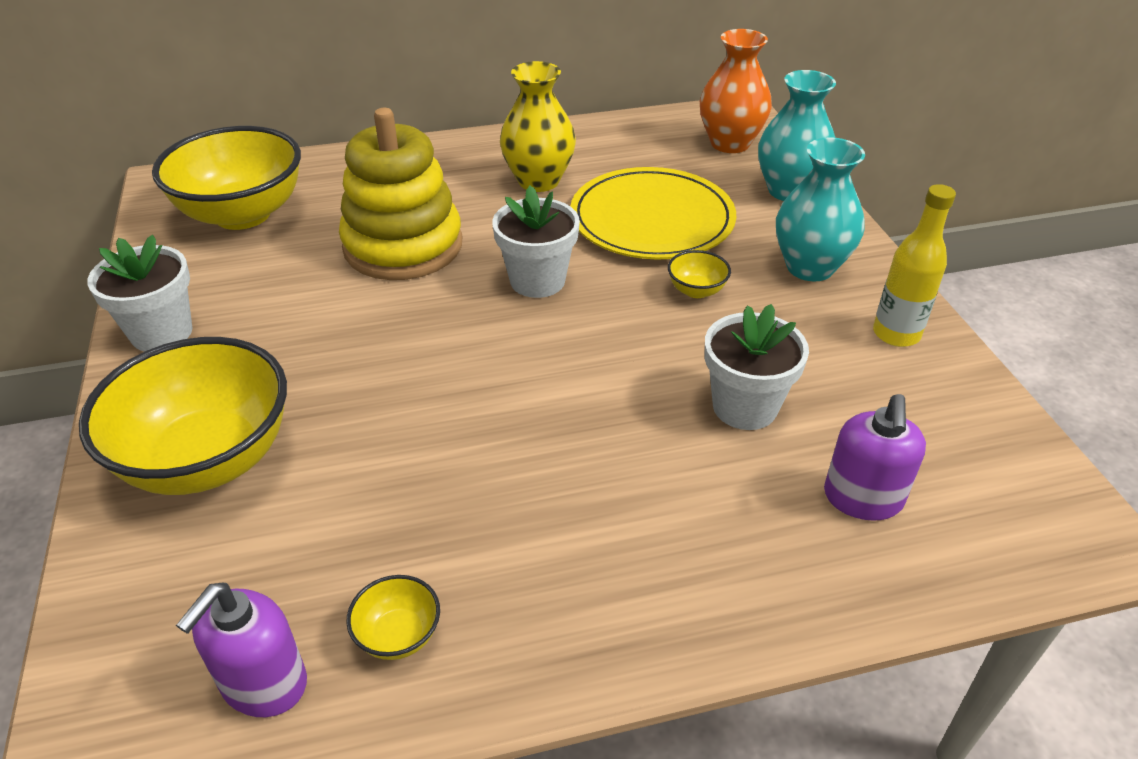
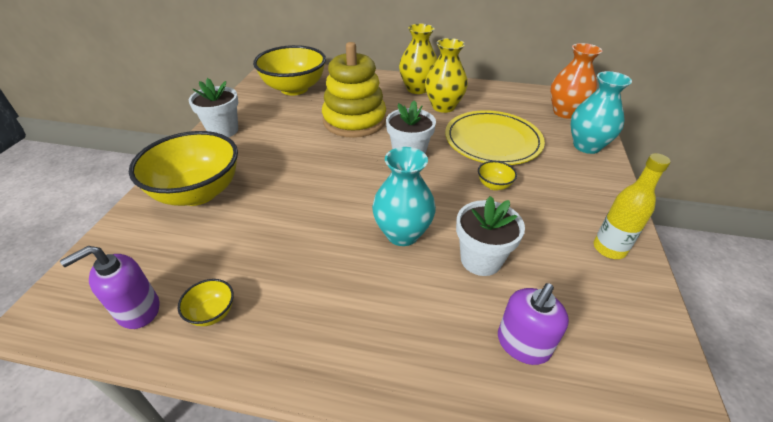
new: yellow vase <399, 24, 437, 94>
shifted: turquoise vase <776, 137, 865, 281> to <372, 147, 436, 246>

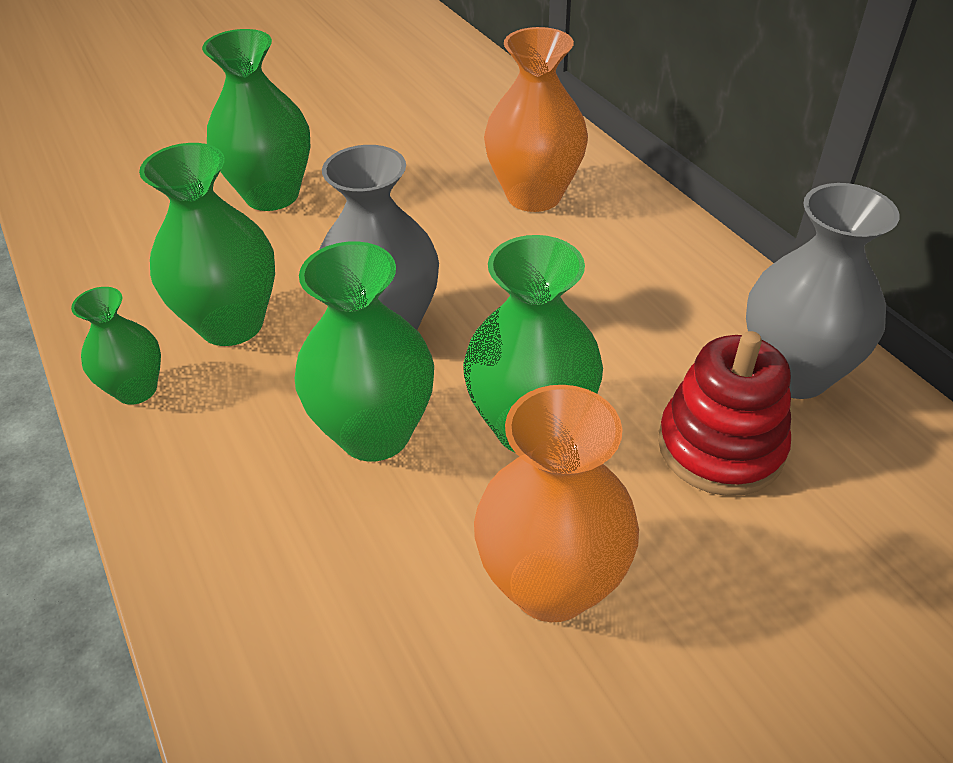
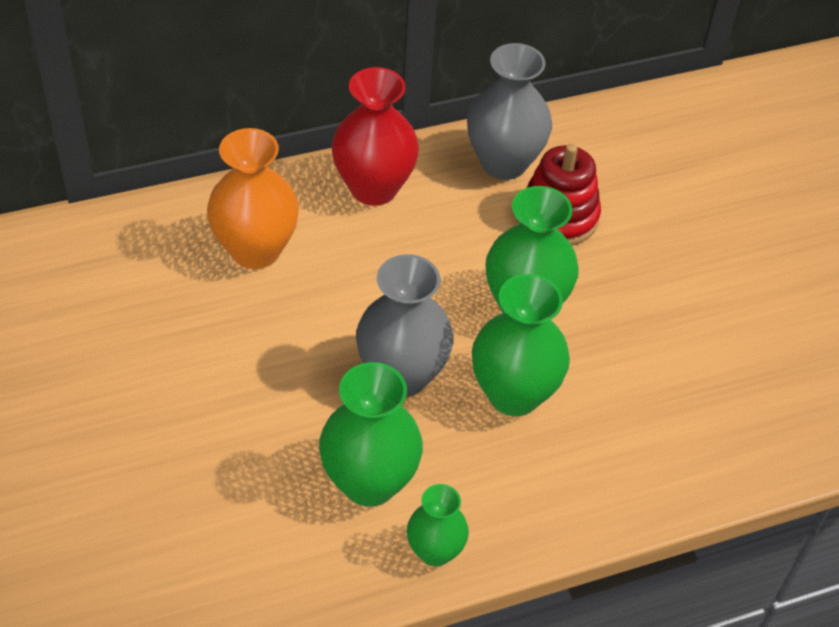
gone: green vase <202, 29, 310, 211>; orange vase <474, 385, 639, 622>
new: red vase <331, 67, 419, 206>

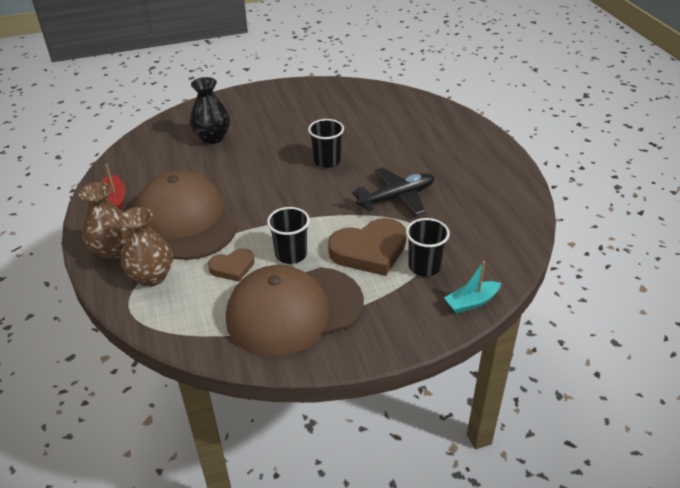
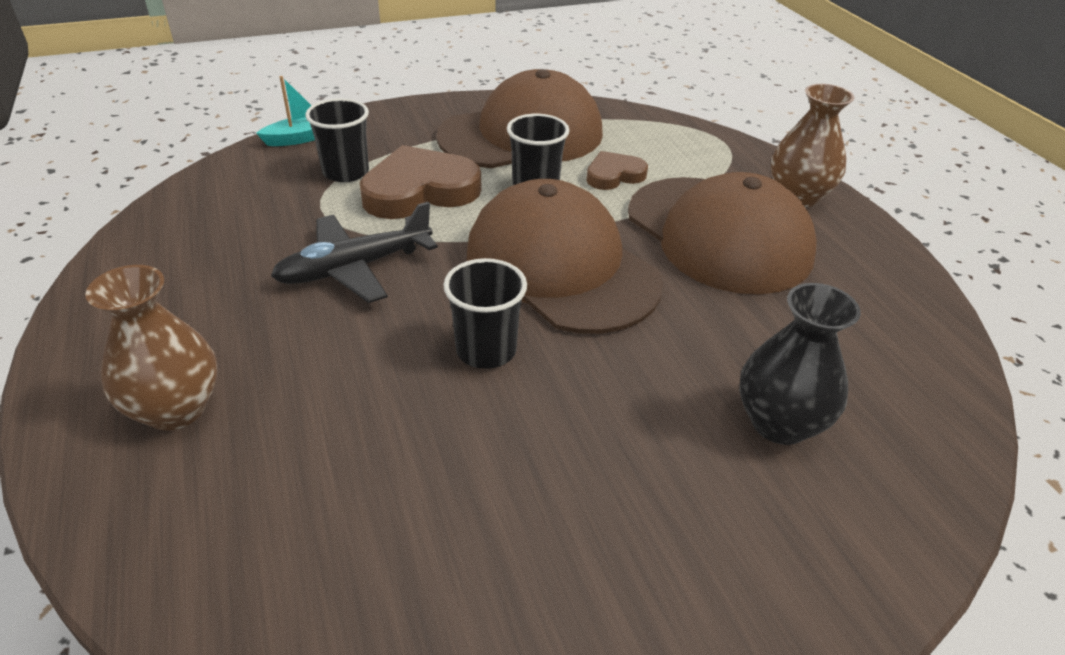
gone: red boat <102, 164, 126, 210>
new: brown cap <467, 179, 663, 334>
shifted: brown vase <119, 207, 173, 287> to <85, 265, 217, 431>

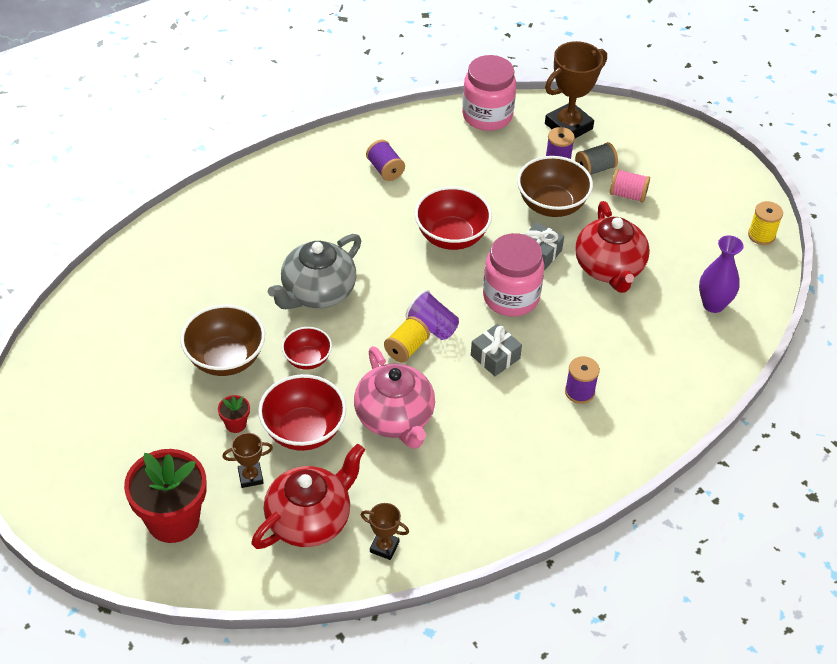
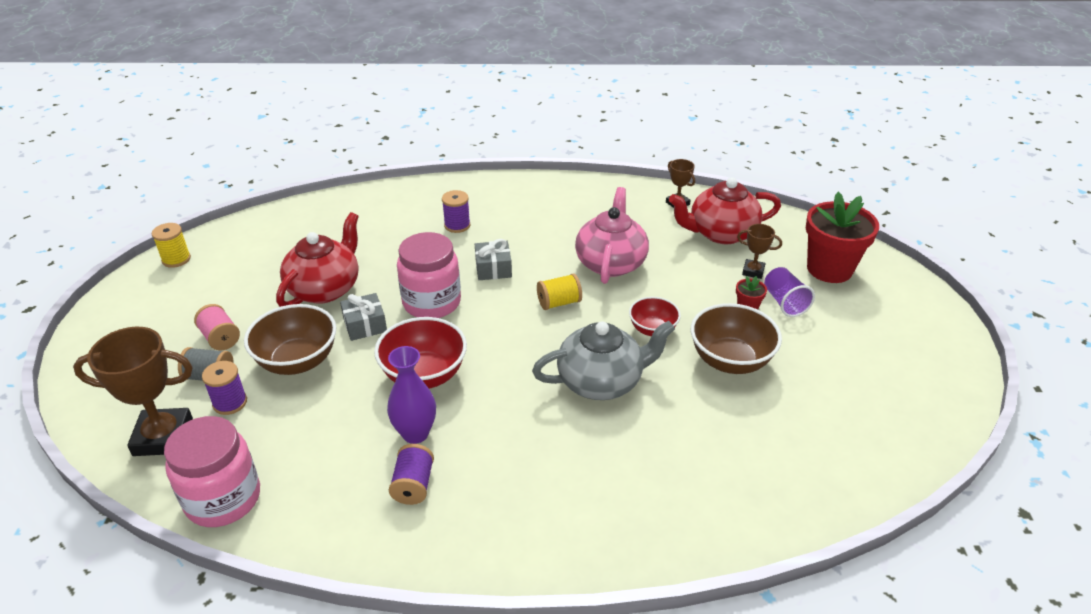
gone: red bowl <258, 374, 346, 451>
shifted: purple cup <406, 290, 459, 340> to <764, 267, 815, 317>; purple vase <699, 235, 744, 313> to <387, 346, 436, 444>

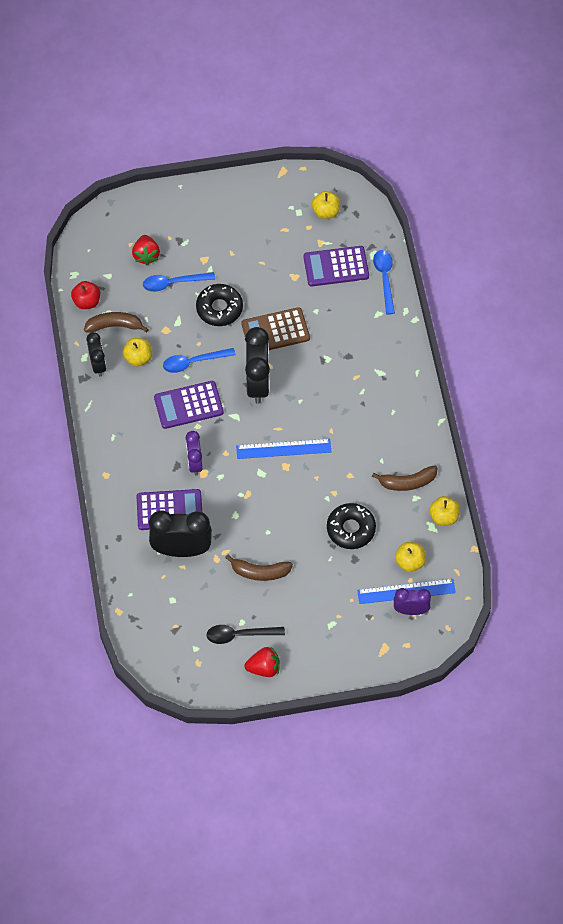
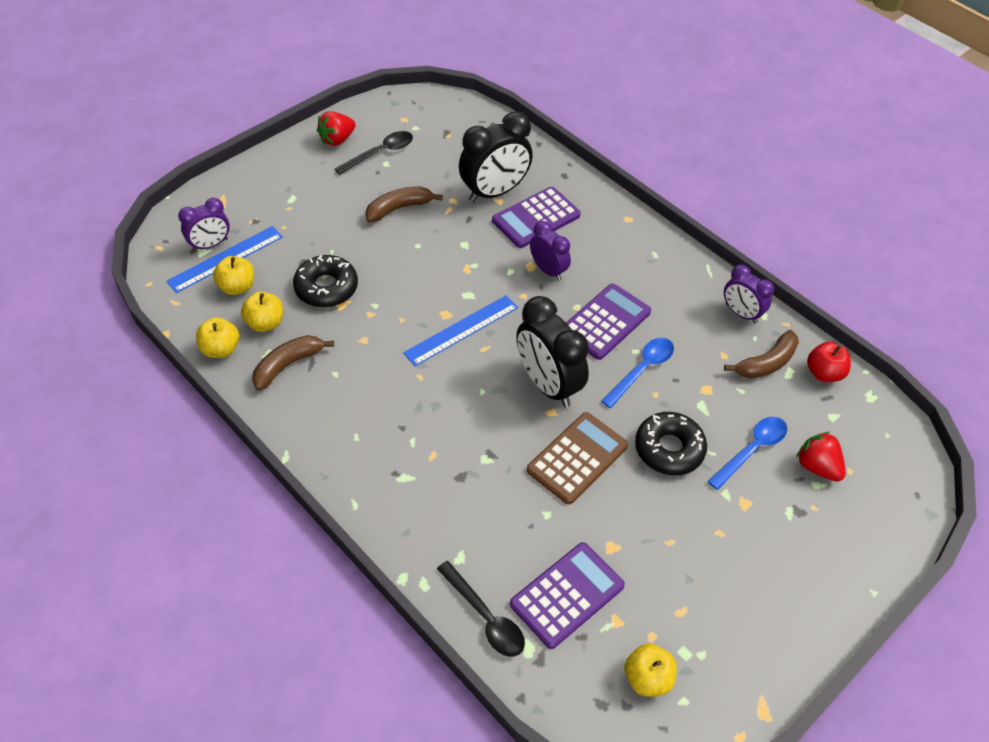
shifted: yellow apple <123, 338, 152, 366> to <241, 292, 283, 332>
repainted: black clock <87, 332, 106, 377> to purple clock <724, 265, 774, 323>; blue spoon <373, 250, 395, 314> to black spoon <437, 561, 525, 657>

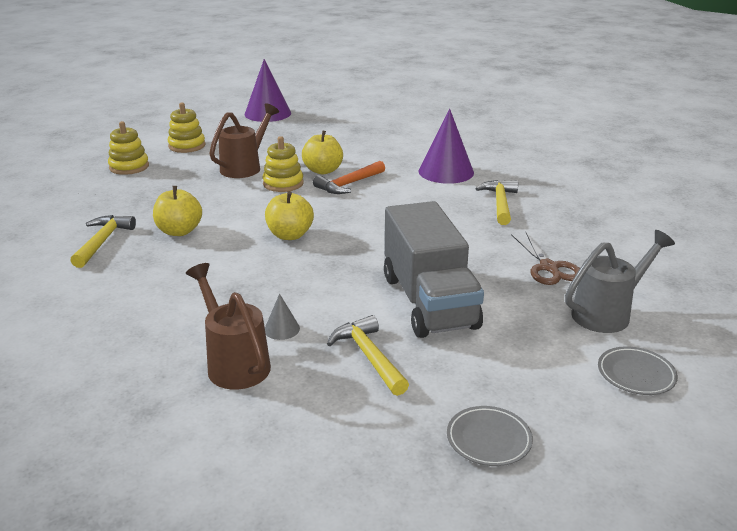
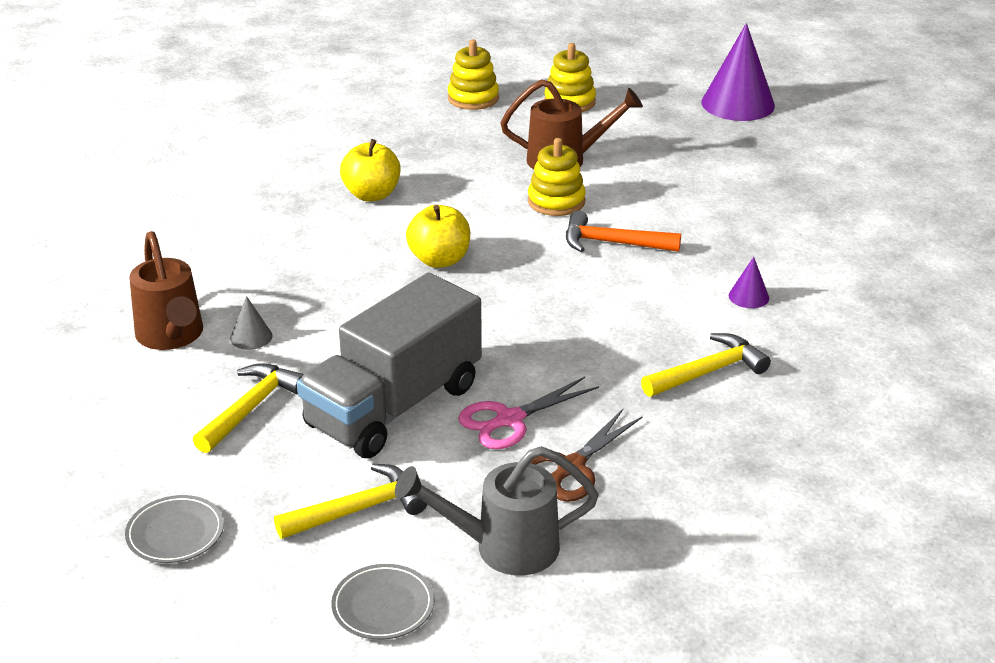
gone: yellow apple <302, 130, 343, 175>
new: pink scissors <458, 377, 599, 449>
shifted: yellow hammer <70, 215, 136, 268> to <274, 464, 427, 539>
rotated: brown watering can <186, 263, 271, 390> = <129, 231, 203, 350> 135 degrees clockwise; grey watering can <565, 230, 675, 333> = <395, 446, 599, 576> 150 degrees clockwise
scaled: purple cone <418, 109, 474, 184> = <729, 257, 769, 308> x0.45

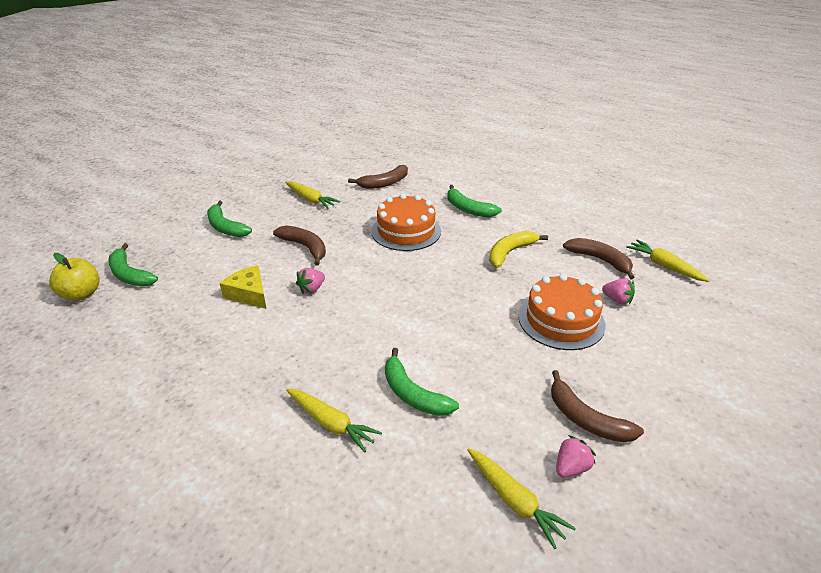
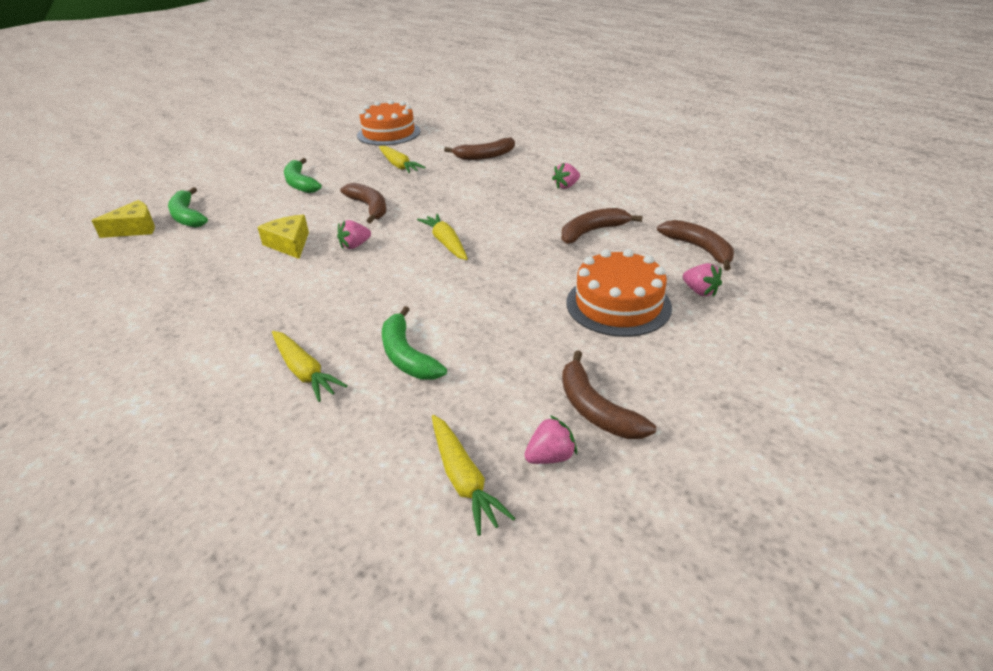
shifted: orange cake <371, 194, 441, 251> to <357, 100, 421, 146>; yellow carrot <626, 239, 710, 282> to <417, 214, 468, 260>
swapped: yellow apple <49, 253, 100, 301> to yellow cheese <91, 200, 155, 238>; green banana <447, 185, 502, 217> to pink strawberry <552, 163, 580, 189>
repainted: yellow banana <489, 231, 548, 268> to brown banana <562, 208, 642, 244>

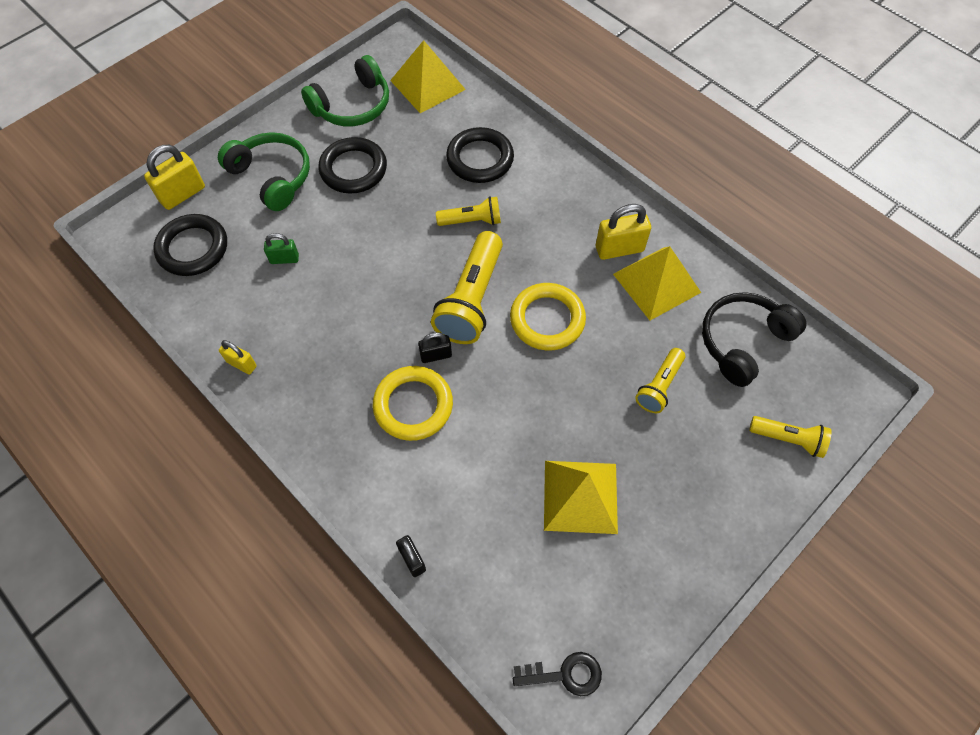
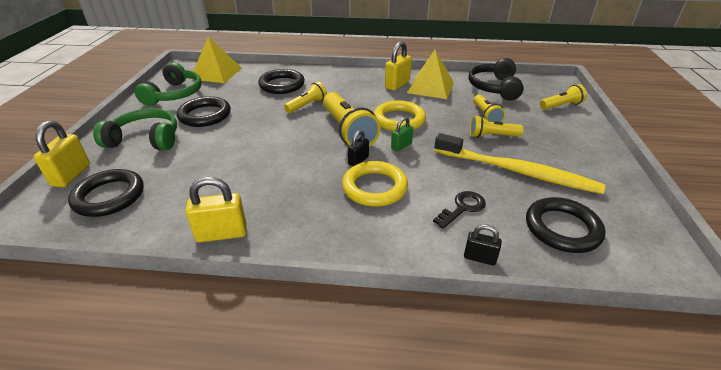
new: yellow flashlight <469, 115, 523, 138>; black ring <526, 197, 606, 253>
shifted: green padlock <264, 233, 299, 264> to <391, 116, 413, 152>; black key <513, 652, 602, 696> to <433, 191, 486, 229>
swapped: yellow pyramid <544, 461, 618, 534> to yellow toothbrush <434, 133, 605, 194>
scaled: yellow padlock <219, 340, 257, 375> = <185, 177, 247, 242> x1.66

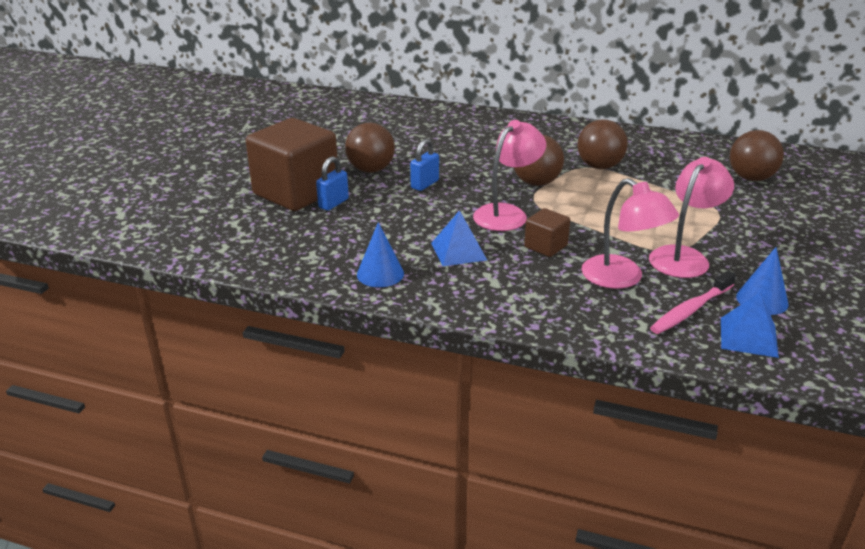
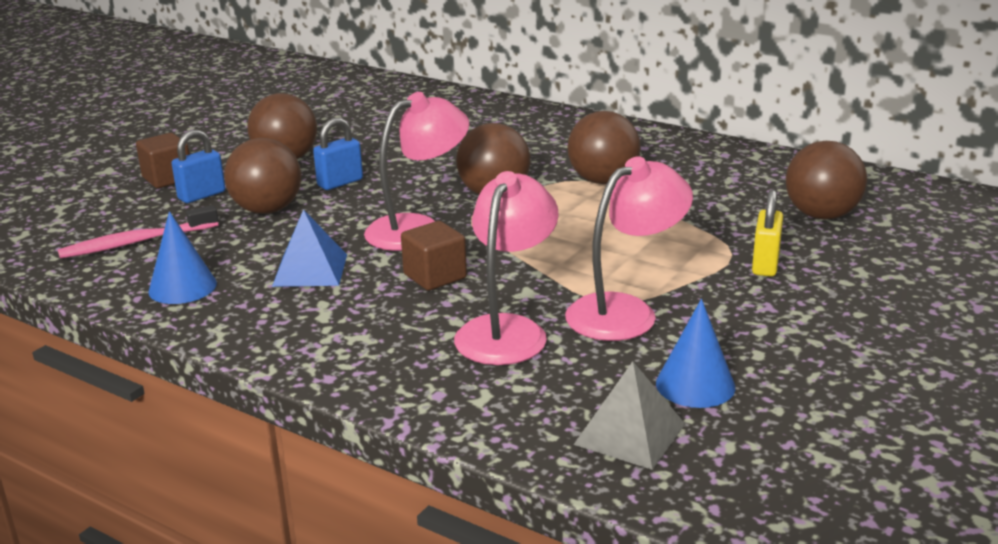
new: brown ball <224, 138, 301, 214>; yellow padlock <752, 189, 783, 277>
shifted: pink toothbrush <650, 271, 736, 334> to <58, 205, 219, 259>
repainted: blue pyramid <721, 292, 779, 358> to grey pyramid <573, 361, 685, 470>
rotated: pink lamp <581, 178, 679, 289> = <454, 171, 559, 365> 135 degrees counterclockwise
scaled: brown cube <246, 118, 337, 211> = <136, 133, 189, 188> x0.46

